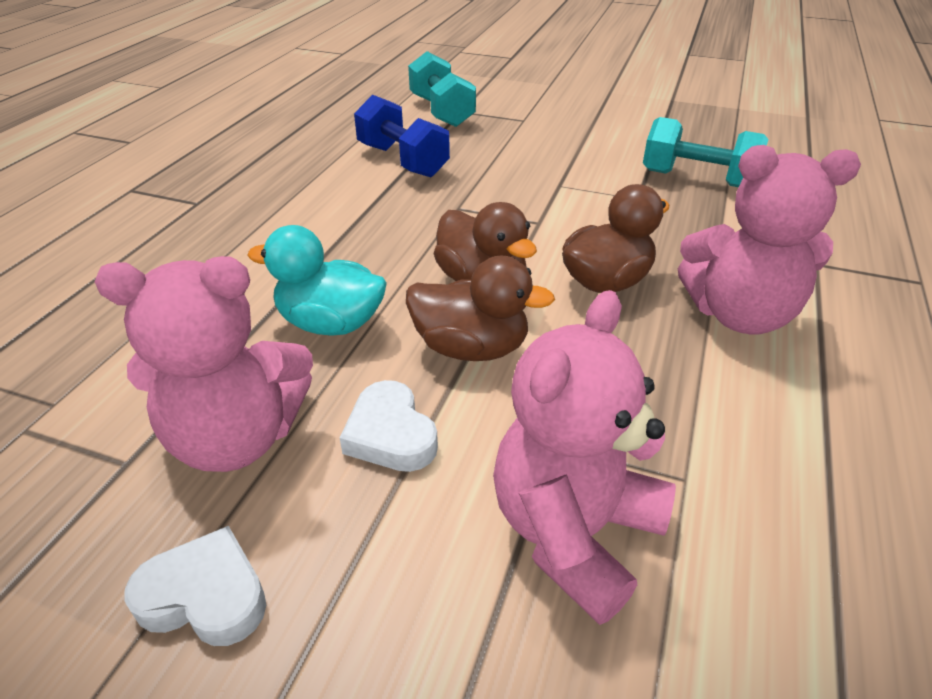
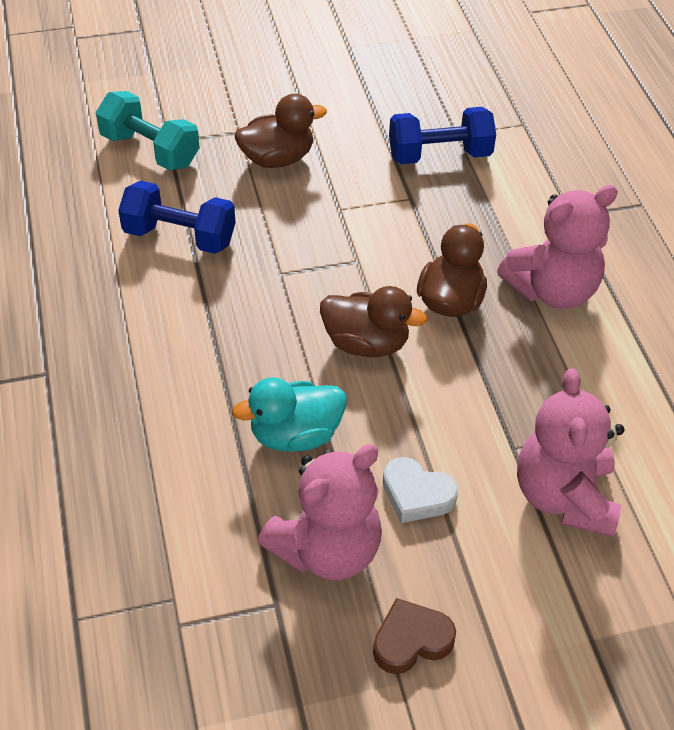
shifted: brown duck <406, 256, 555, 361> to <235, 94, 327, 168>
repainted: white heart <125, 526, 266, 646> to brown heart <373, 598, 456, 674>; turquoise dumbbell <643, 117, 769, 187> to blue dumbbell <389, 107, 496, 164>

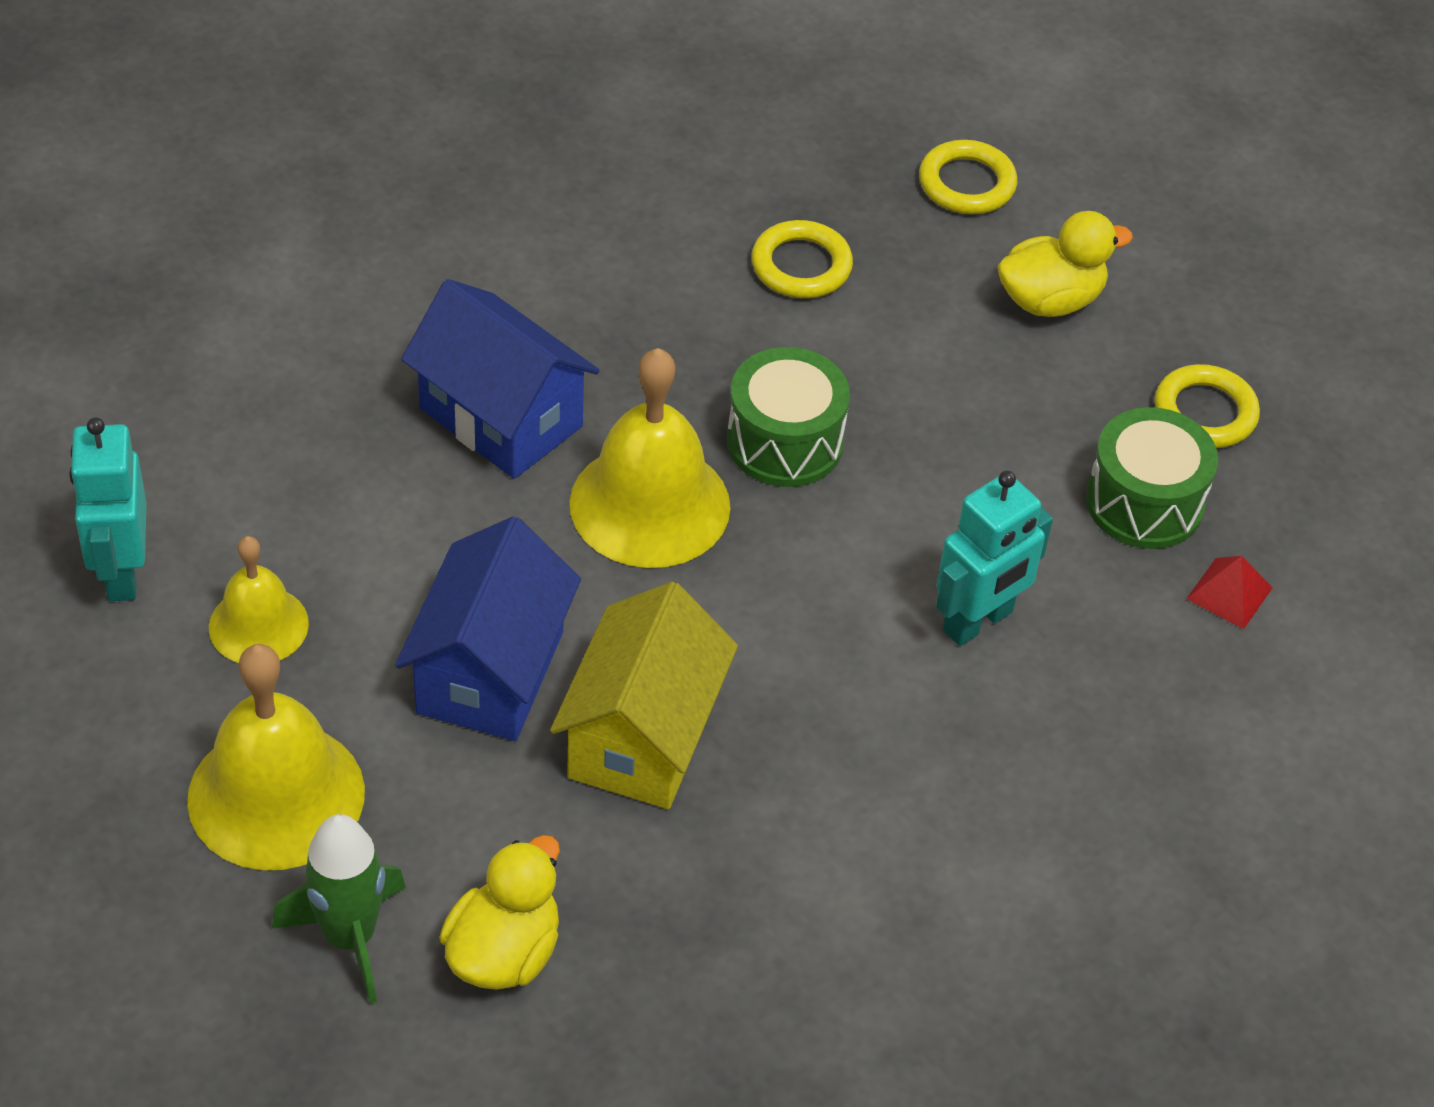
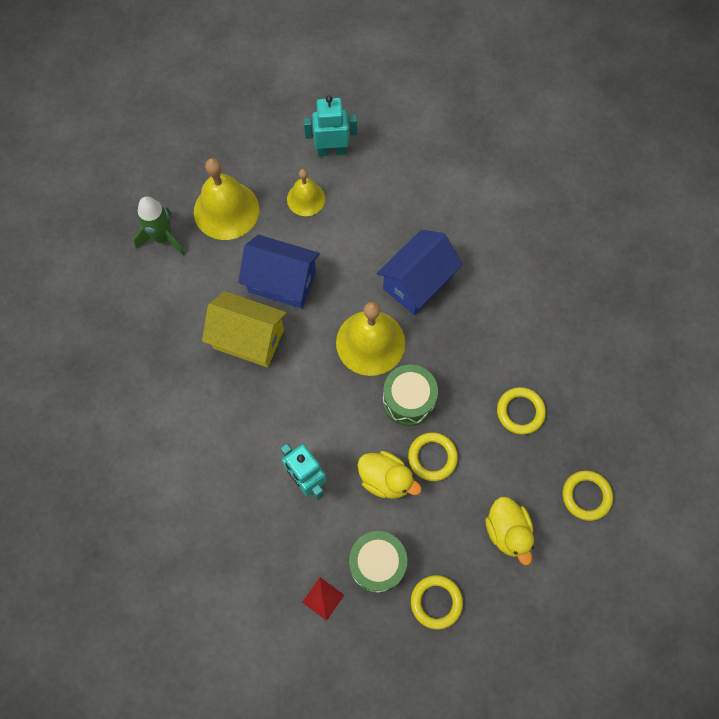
new: yellow ring <408, 432, 458, 481>
shifted: yellow duck <439, 835, 560, 990> to <358, 451, 422, 499>

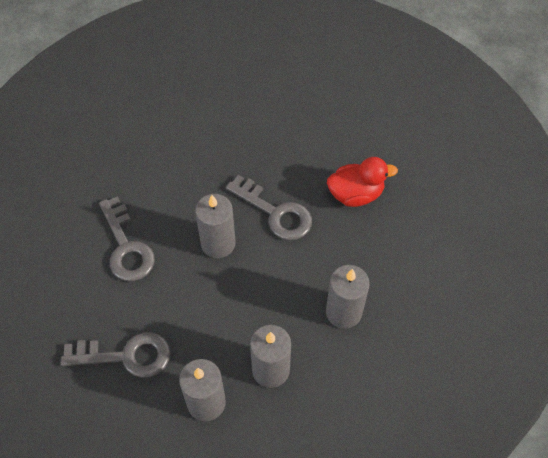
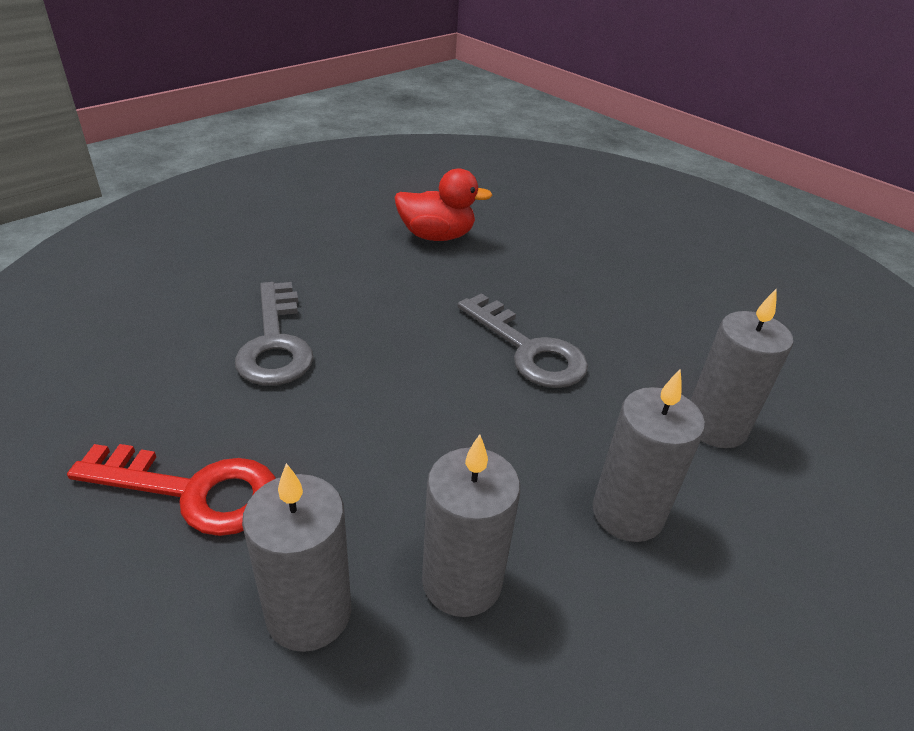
shifted: grey candle <195, 194, 236, 258> to <691, 289, 793, 448>; red duck <327, 157, 398, 207> to <394, 168, 493, 241>
repainted: grey key <61, 332, 170, 378> to red key <67, 444, 276, 536>

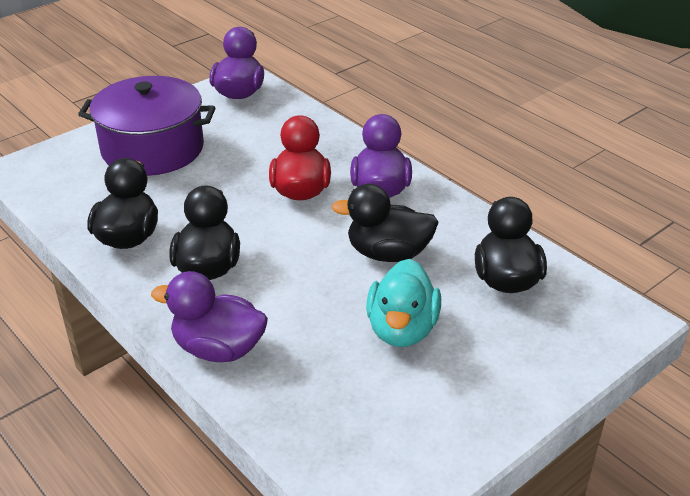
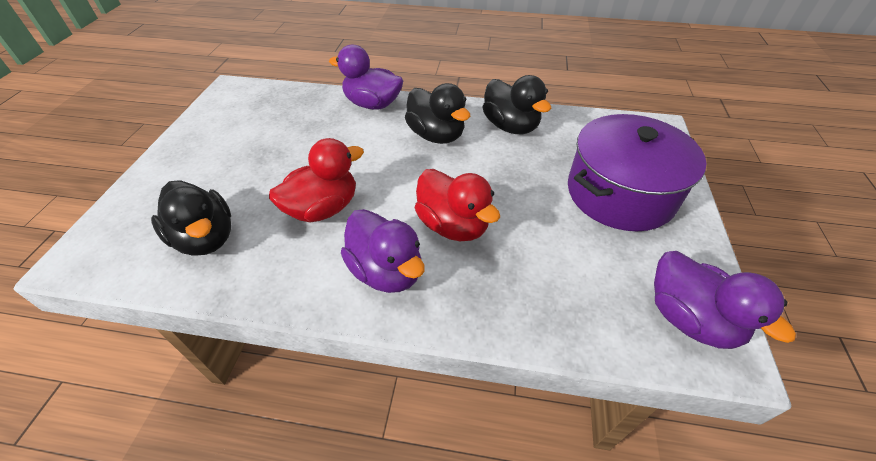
gone: turquoise duck <366, 259, 441, 347>
repainted: black duck <331, 184, 439, 262> to red duck <269, 138, 364, 222>
rotated: purple duck <151, 271, 268, 362> = <329, 45, 403, 110> 135 degrees counterclockwise

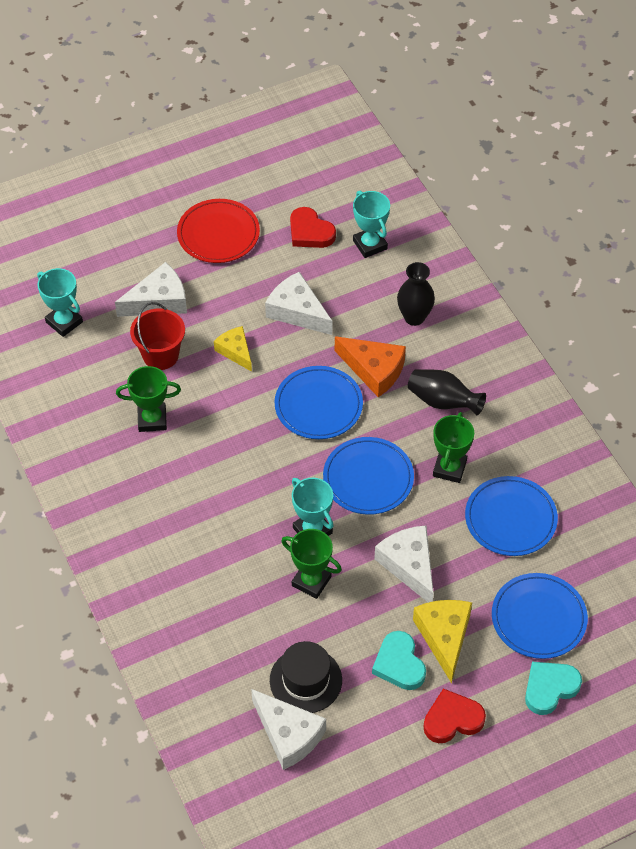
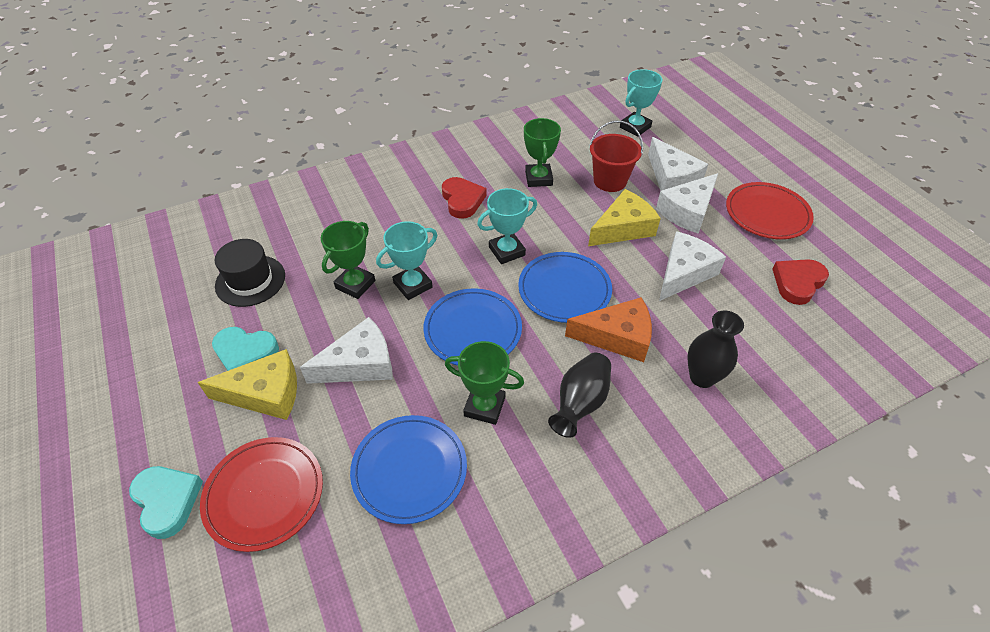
shifted: white cheese <251, 689, 326, 770> to <656, 173, 718, 234>; turquoise trophy <353, 191, 390, 258> to <477, 188, 537, 264>; red heart <423, 688, 486, 743> to <442, 177, 487, 219>
repainted: blue plate <492, 573, 588, 659> to red plate <200, 437, 323, 552>
rotated: orange cheese <335, 336, 406, 397> = <565, 297, 652, 362> 120 degrees counterclockwise; turquoise heart <372, 631, 426, 690> = <212, 327, 279, 371> 150 degrees counterclockwise
scaled: yellow cheese <214, 326, 252, 372> = <588, 189, 661, 246> x1.54

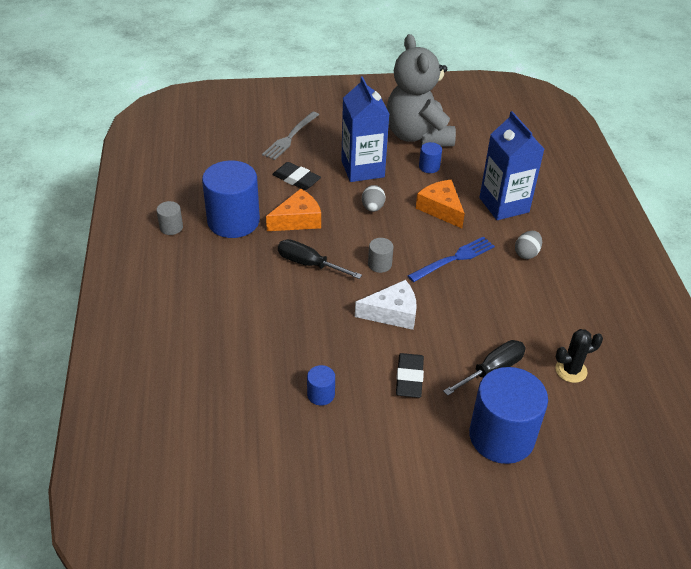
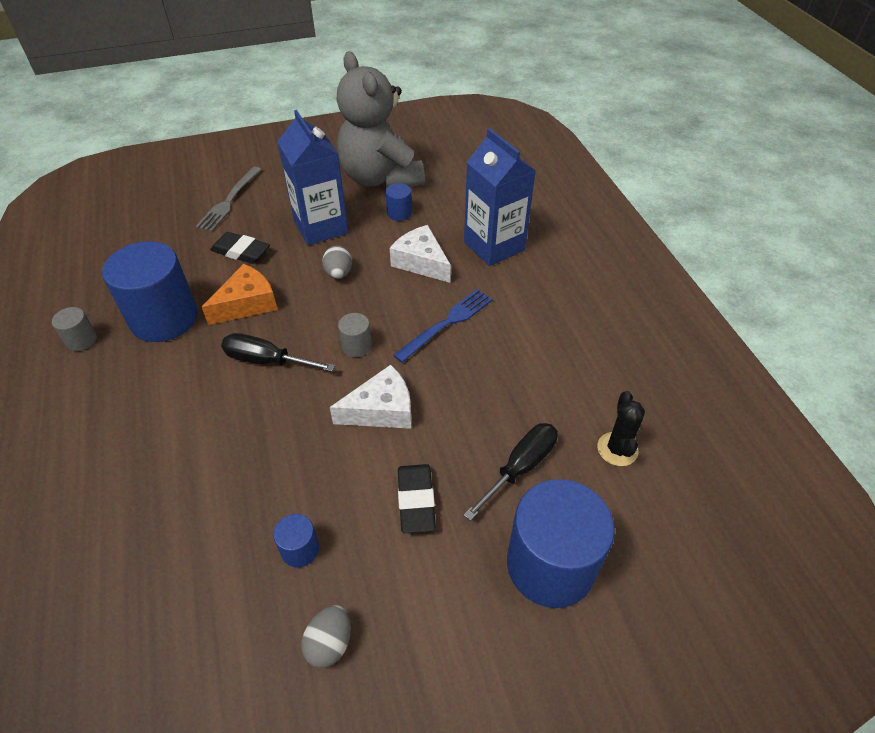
shifted: grey egg <515, 231, 542, 259> to <301, 605, 351, 668>
repainted: orange cheese <416, 180, 465, 228> to white cheese <390, 225, 451, 283>
rotated: black cactus <555, 329, 603, 383> = <597, 391, 645, 466> 60 degrees counterclockwise

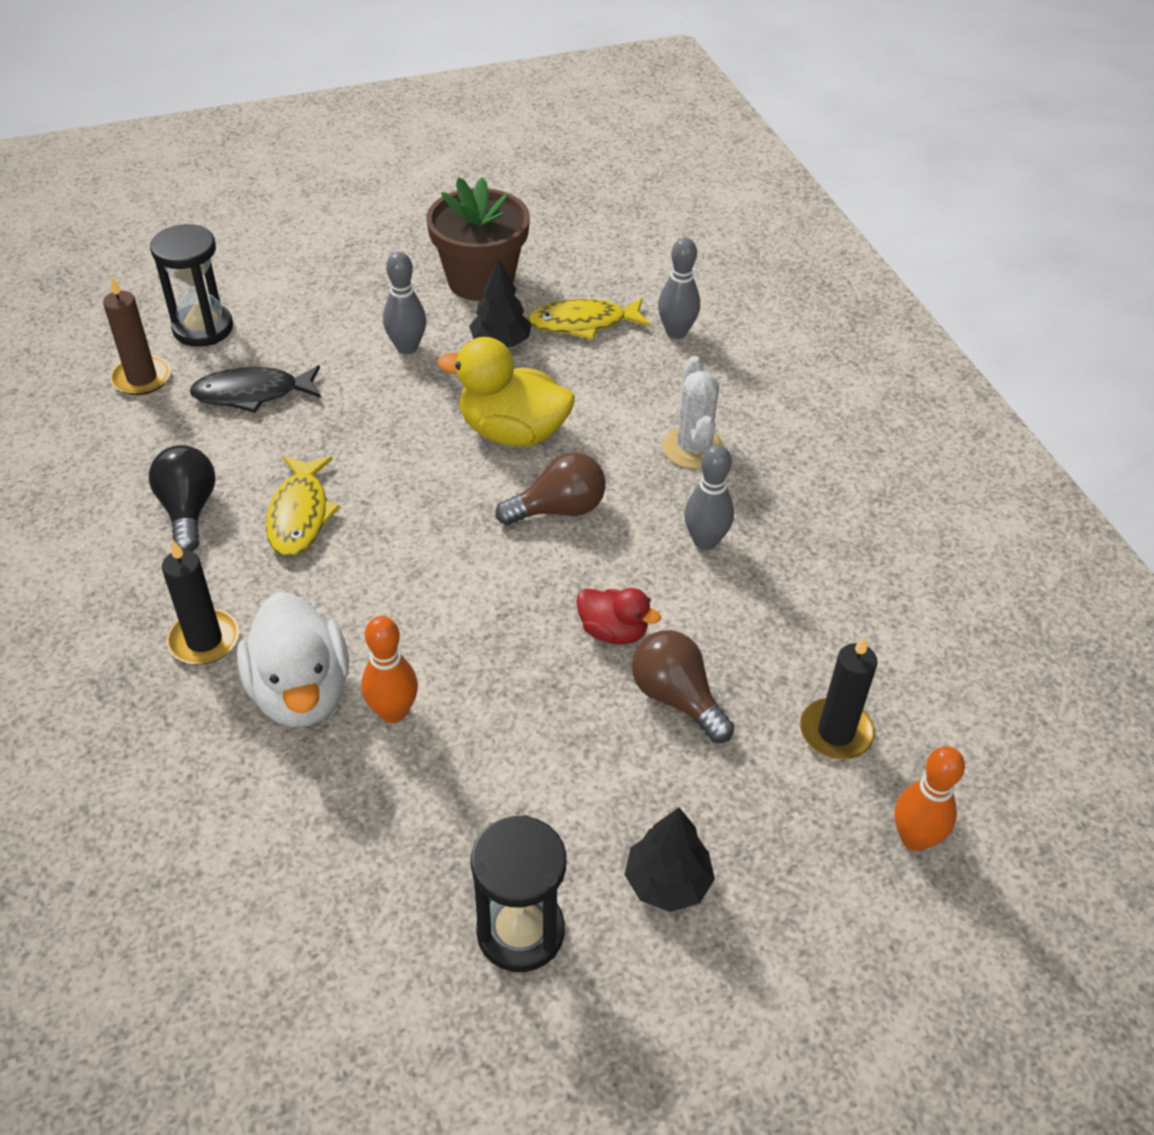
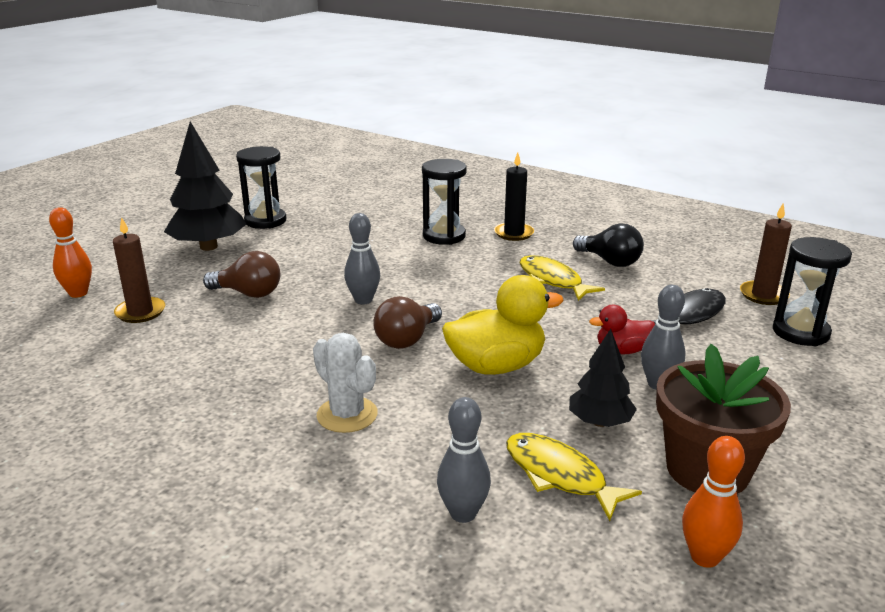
shifted: orange bowling pin <361, 616, 418, 723> to <682, 436, 745, 568>; red duck <576, 588, 661, 645> to <589, 305, 655, 354>; grey bowling pin <684, 445, 734, 550> to <344, 213, 380, 304>
swapped: white duck <237, 592, 349, 727> to black hourglass <422, 159, 467, 245>
repainted: black candle <800, 636, 878, 759> to brown candle <113, 217, 165, 323>
rotated: yellow fish <528, 298, 651, 340> = <506, 433, 642, 521> 90 degrees counterclockwise
scaled: black tree <625, 808, 715, 912> = <164, 121, 247, 251> x1.72

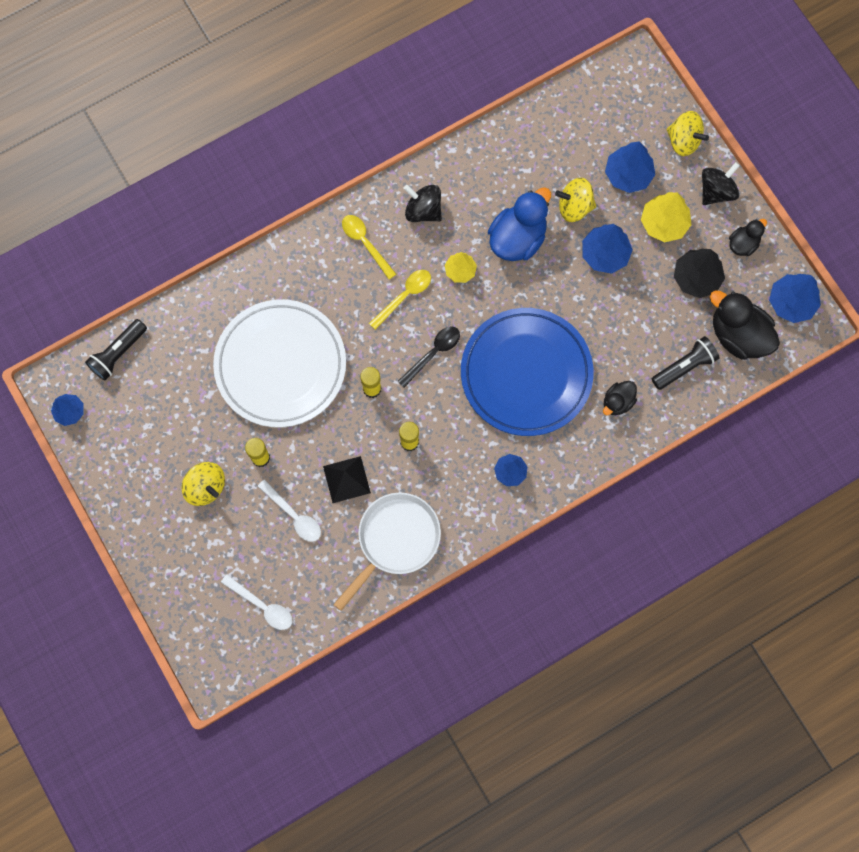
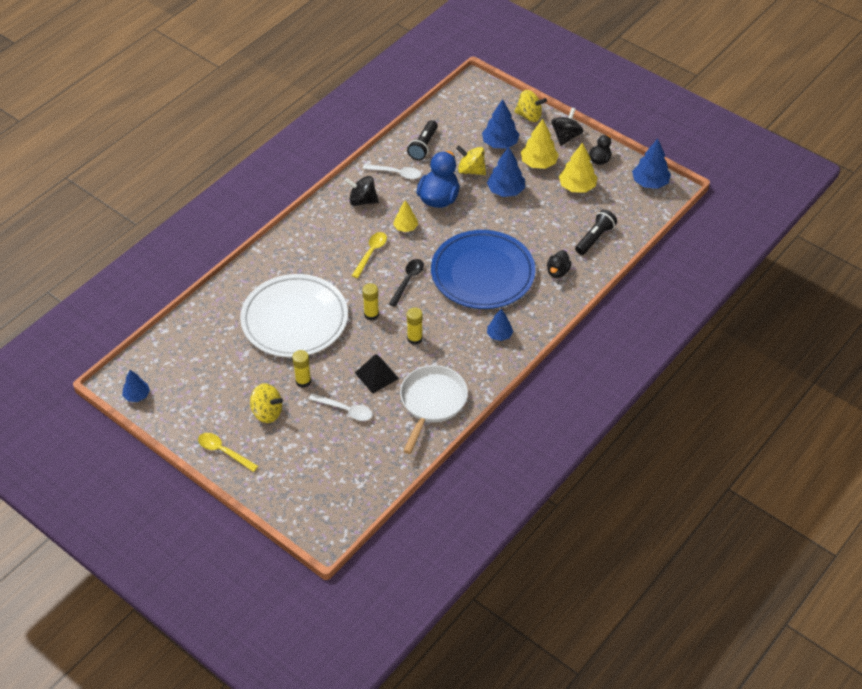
gone: black duck <710, 291, 780, 360>
shifted: black flashlight <85, 319, 147, 381> to <407, 120, 438, 160>; white spoon <221, 574, 292, 630> to <363, 164, 421, 179>; yellow spoon <342, 215, 396, 280> to <198, 433, 258, 472>
repainted: black tree <674, 249, 725, 298> to yellow tree <559, 142, 597, 193>
rotated: yellow spinning top <555, 178, 596, 222> = <456, 145, 486, 175> 45 degrees clockwise

